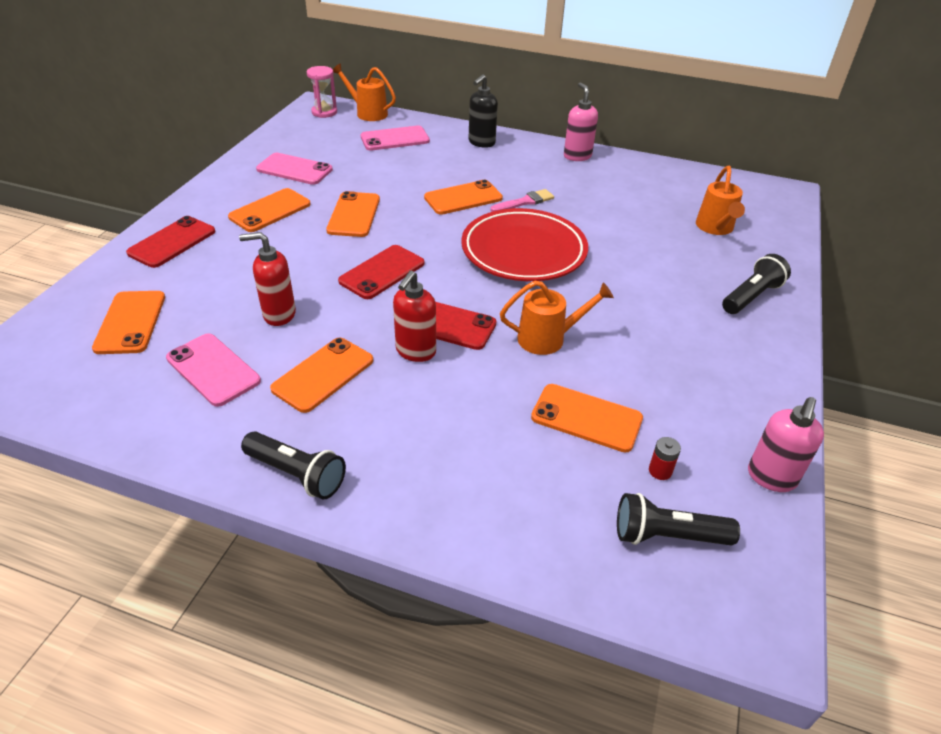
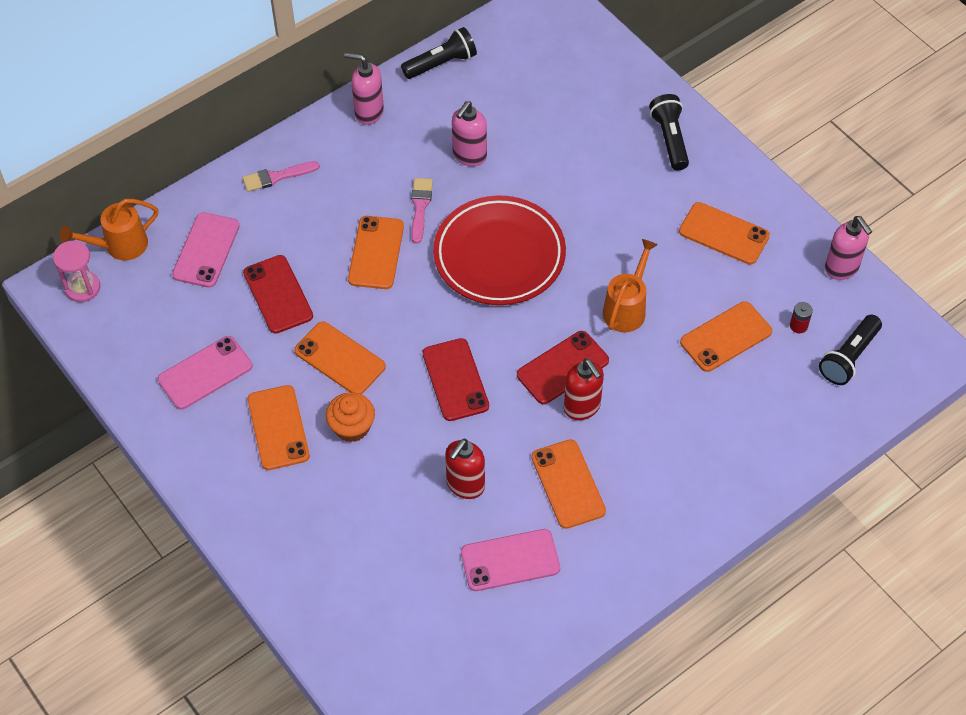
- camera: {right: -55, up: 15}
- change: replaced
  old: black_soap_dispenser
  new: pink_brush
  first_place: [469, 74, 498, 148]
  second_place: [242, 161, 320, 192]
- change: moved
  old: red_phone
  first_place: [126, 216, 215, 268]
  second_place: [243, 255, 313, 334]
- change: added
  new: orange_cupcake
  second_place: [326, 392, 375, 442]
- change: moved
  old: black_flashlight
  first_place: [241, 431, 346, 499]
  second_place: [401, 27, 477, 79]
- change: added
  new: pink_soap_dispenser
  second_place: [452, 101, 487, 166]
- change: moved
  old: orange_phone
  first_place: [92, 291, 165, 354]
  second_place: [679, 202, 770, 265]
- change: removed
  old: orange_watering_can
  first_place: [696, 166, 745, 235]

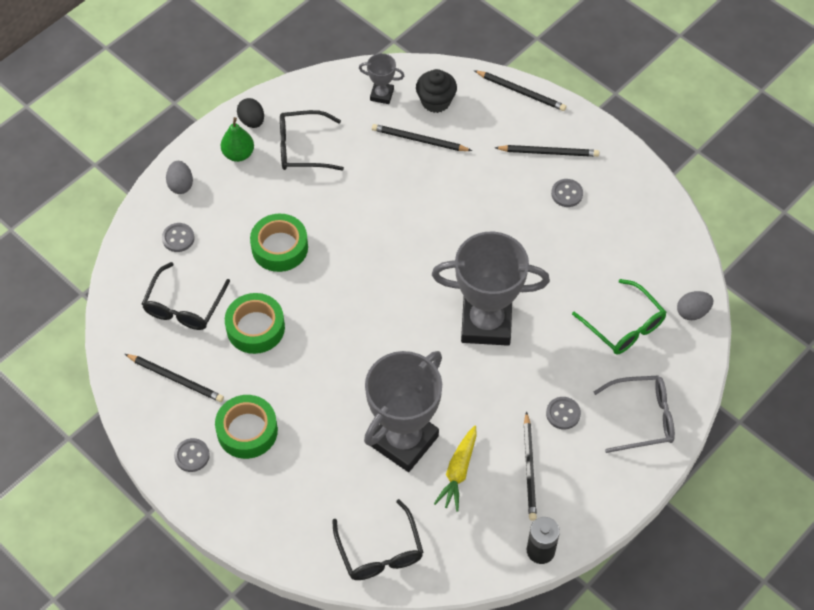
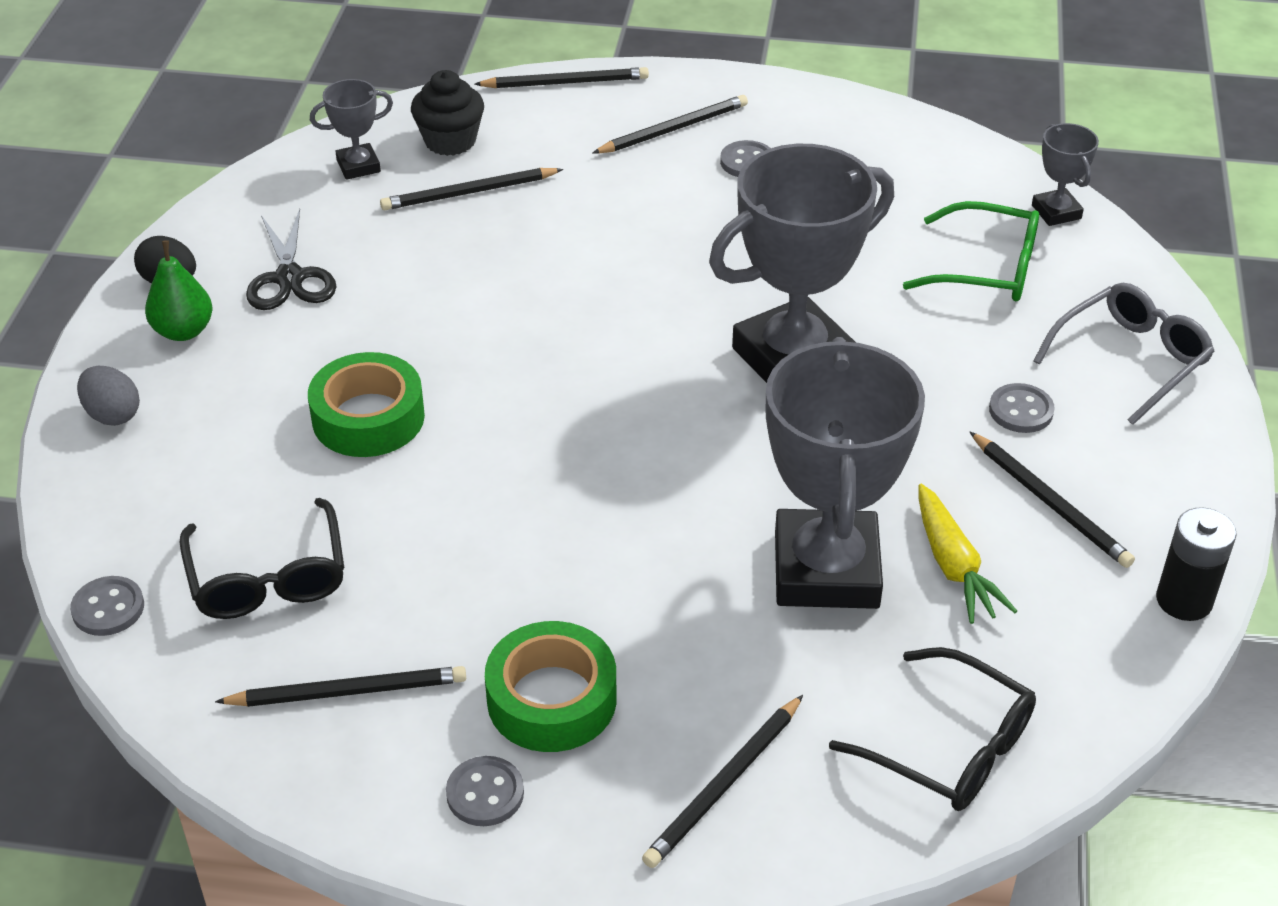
- camera: {right: -35, up: -15}
- change: moved
  old: grey_button
  first_place: [162, 223, 195, 252]
  second_place: [70, 576, 144, 636]
- change: replaced
  old: black_glasses
  new: black_scissors
  first_place: [280, 110, 344, 171]
  second_place: [246, 209, 336, 310]
- change: added
  new: black_pencil
  second_place: [642, 695, 803, 868]
- change: replaced
  old: grey_egg
  new: grey_trophy
  first_place: [677, 291, 713, 320]
  second_place: [1032, 123, 1099, 226]
- change: removed
  old: green_tape
  first_place: [225, 293, 285, 354]

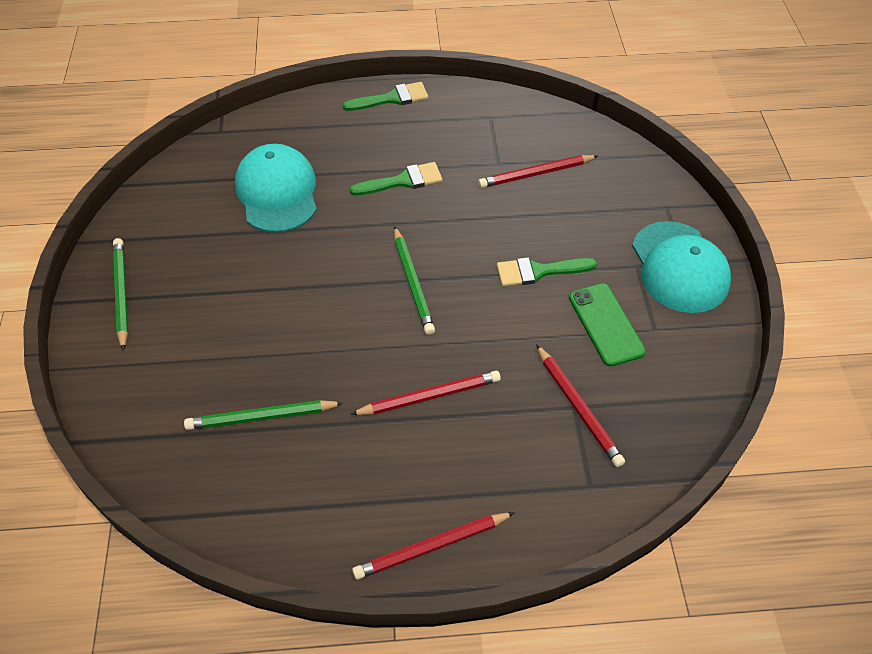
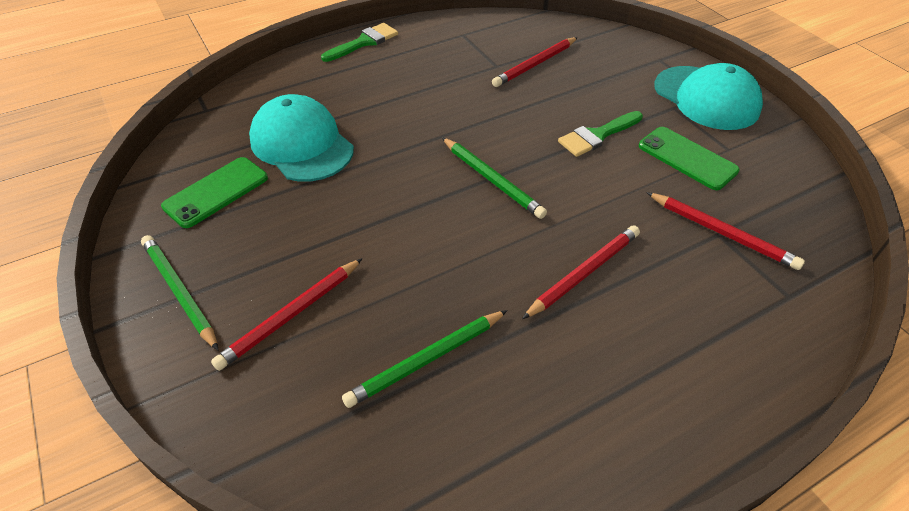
- camera: {right: -25, up: -5}
- change: added
  new: green_phone
  second_place: [161, 157, 268, 228]
- change: moved
  old: red_pencil
  first_place: [352, 512, 515, 580]
  second_place: [211, 258, 363, 371]
- change: removed
  old: green_brush
  first_place: [350, 162, 442, 195]

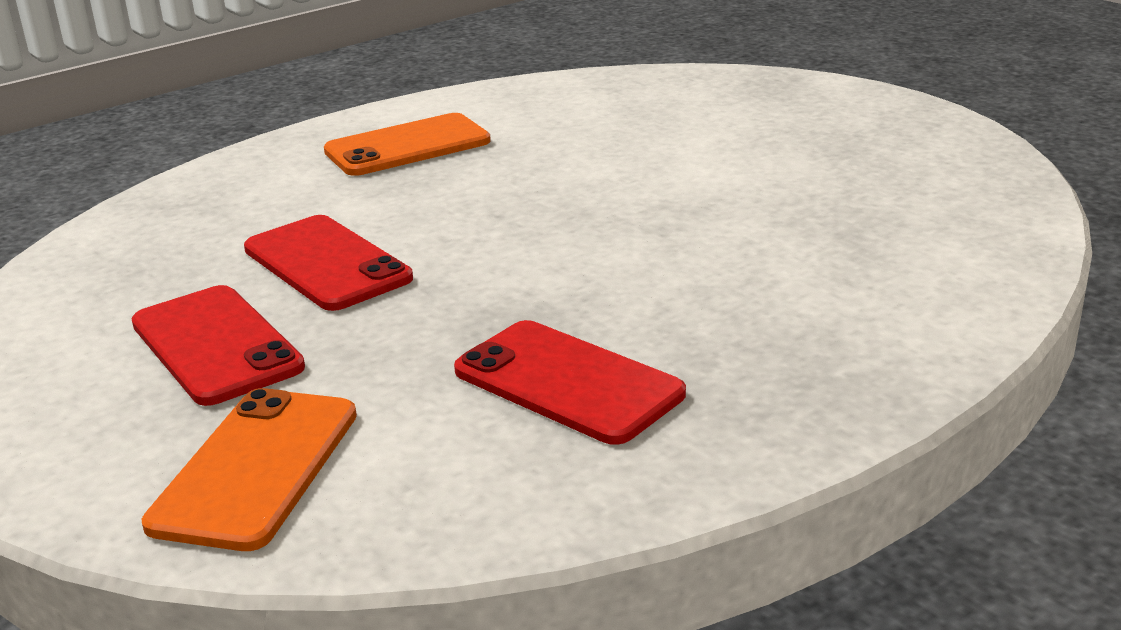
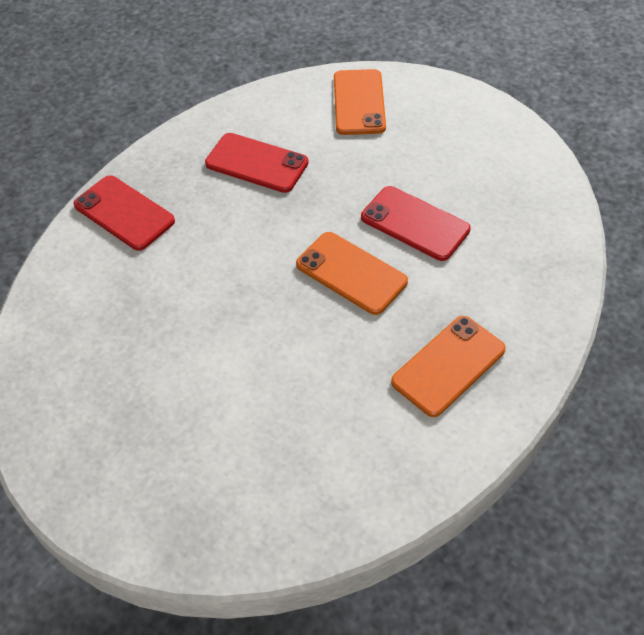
- camera: {right: 165, up: 25}
- change: moved
  old: red_phone
  first_place: [132, 285, 305, 406]
  second_place: [74, 175, 175, 251]
- change: added
  new: orange_phone
  second_place: [296, 232, 408, 315]

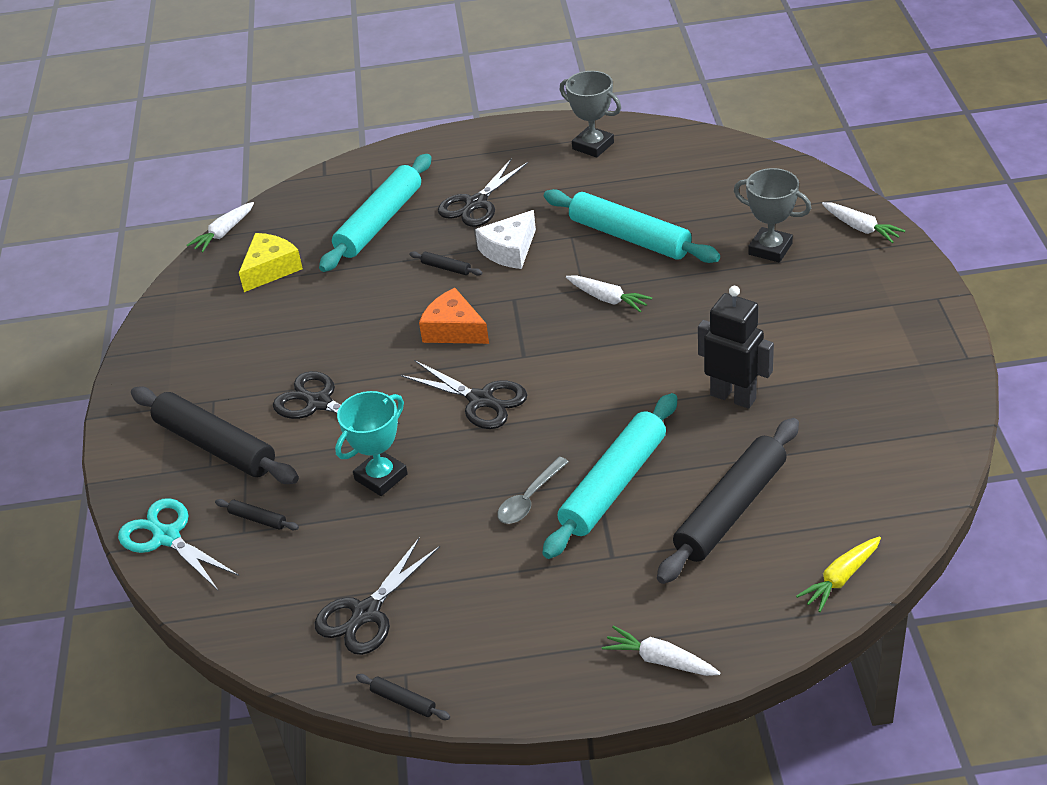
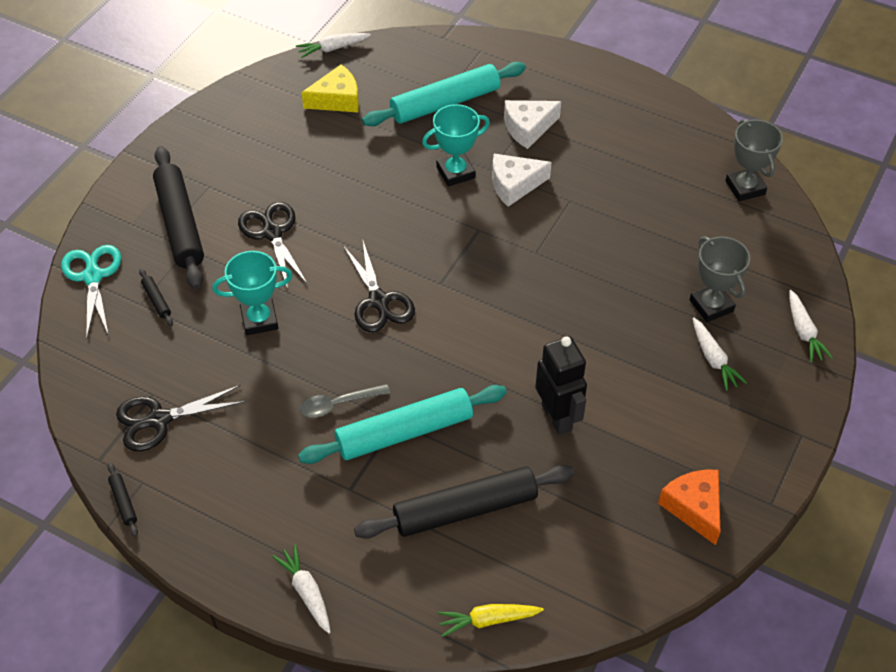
- camera: {right: 30, up: 10}
- change: replaced
  old: black_rolling_pin
  new: turquoise_trophy
  first_place: [409, 252, 483, 275]
  second_place: [422, 104, 490, 187]
- change: replaced
  old: black_scissors
  new: white_cheese
  first_place: [438, 158, 528, 227]
  second_place: [504, 100, 561, 149]
- change: moved
  old: orange_cheese
  first_place: [419, 288, 489, 344]
  second_place: [658, 470, 720, 545]
- change: moved
  old: white_carrot
  first_place: [566, 275, 652, 312]
  second_place: [693, 318, 747, 391]
- change: moved
  old: grey_trophy
  first_place: [560, 71, 621, 158]
  second_place: [725, 119, 783, 201]
- change: removed
  old: turquoise_rolling_pin
  first_place: [544, 189, 720, 263]

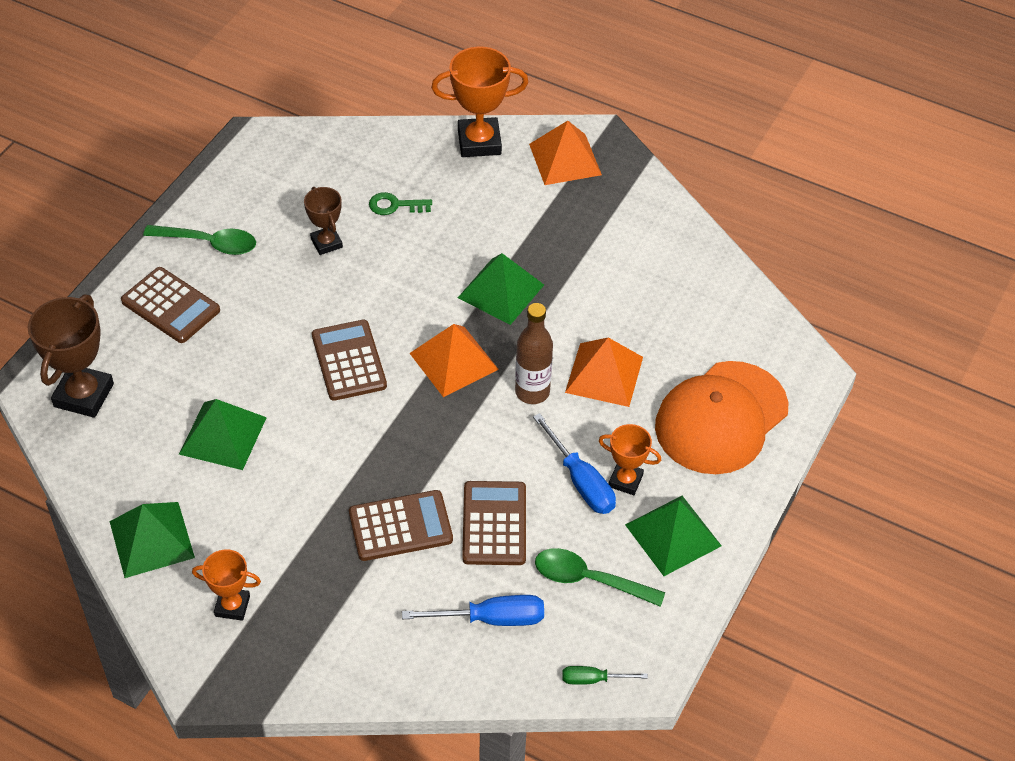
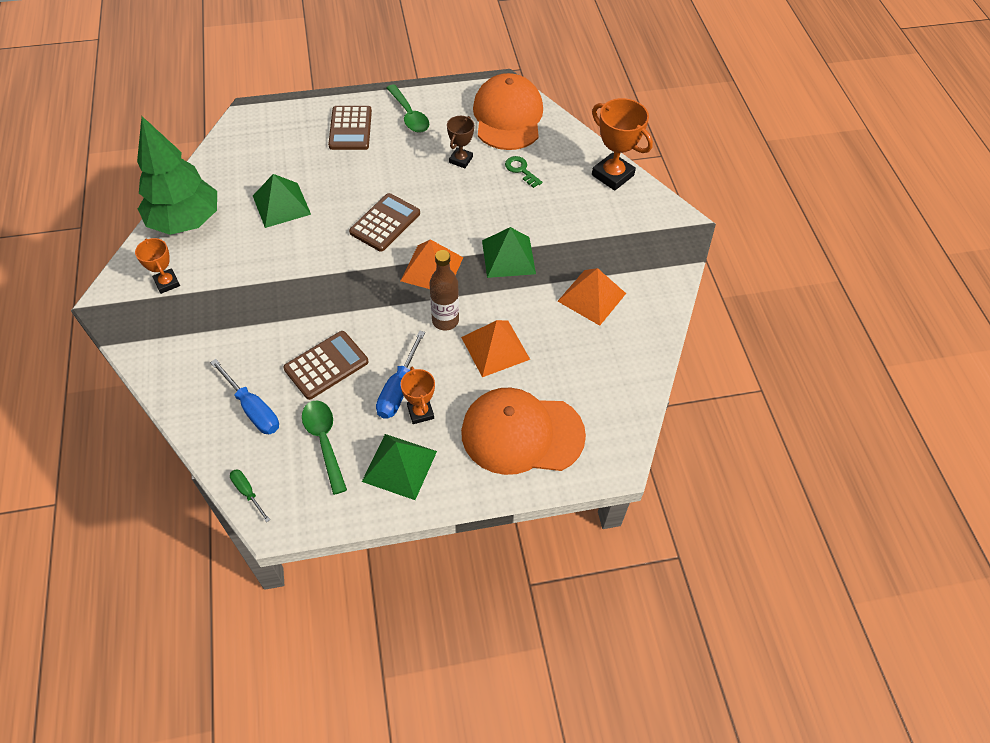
- camera: {right: 50, up: 5}
- change: replaced
  old: green_pyramid
  new: green_tree
  first_place: [109, 502, 195, 578]
  second_place: [137, 116, 217, 235]
- change: added
  new: orange_cap
  second_place: [473, 73, 543, 150]
- change: moved
  old: orange_pyramid
  first_place: [529, 121, 602, 185]
  second_place: [558, 268, 626, 326]
- change: removed
  old: brown_trophy
  first_place: [28, 294, 114, 418]
- change: removed
  old: brown_calculator
  first_place: [349, 490, 453, 561]

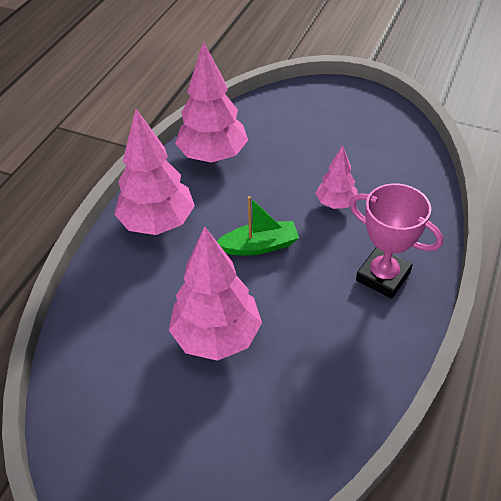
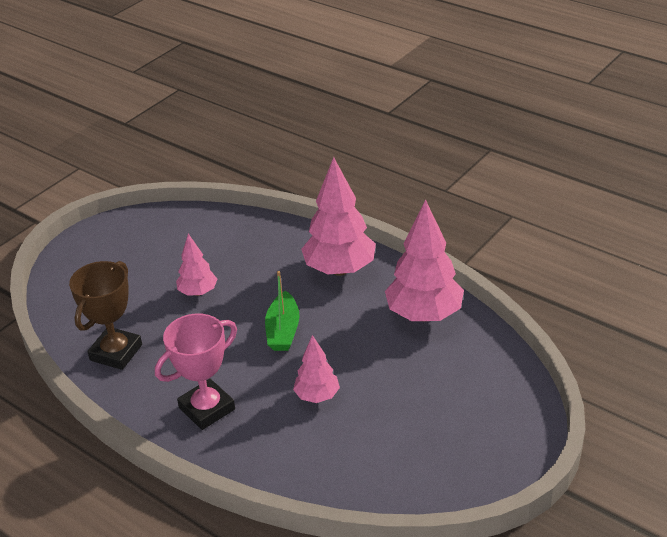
- camera: {right: 105, up: -10}
- change: added
  new: brown_trophy
  second_place: [69, 261, 142, 370]
- change: resized
  old: pink_tree
  first_place: [169, 227, 262, 361]
  second_place: [176, 234, 217, 296]
  factor: 0.55

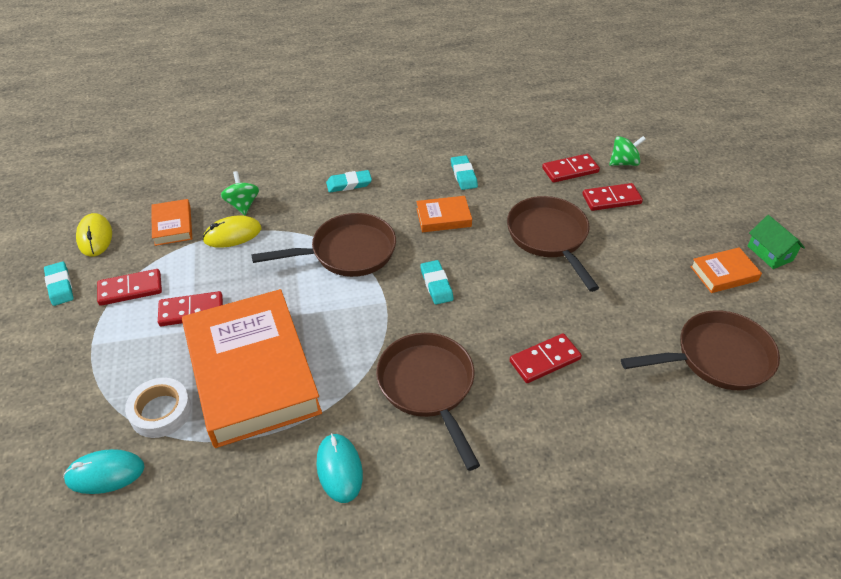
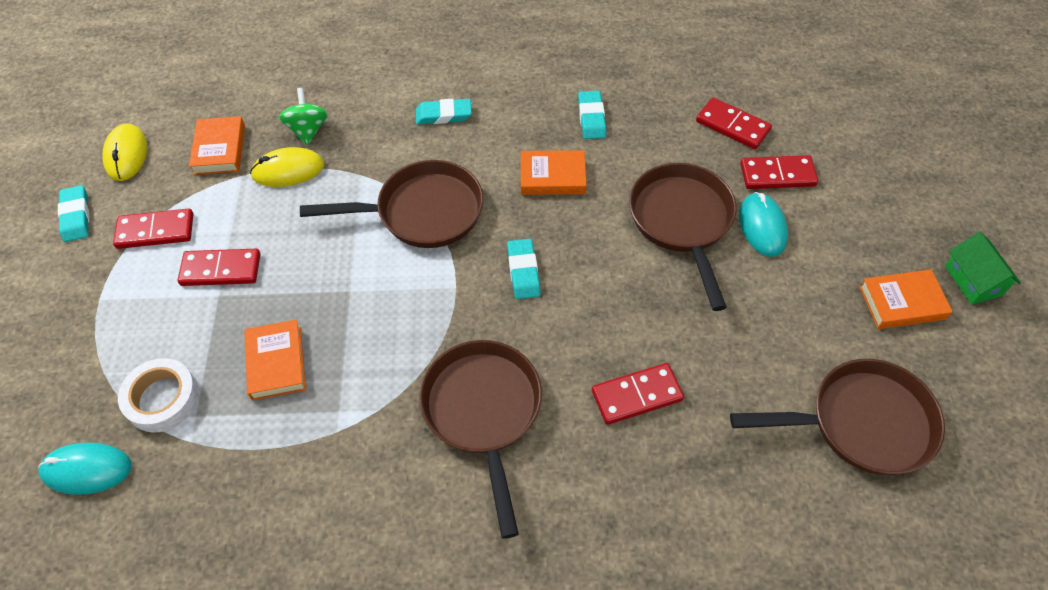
- camera: {right: 10, up: 10}
- change: resized
  old: orange_book
  first_place: [182, 289, 322, 448]
  second_place: [244, 319, 306, 401]
  factor: 0.42
- change: turned
  old: red_domino
  first_place: [542, 154, 600, 183]
  second_place: [696, 97, 772, 149]
  degrees: 45
- change: moved
  old: turquoise_mouse
  first_place: [316, 433, 363, 503]
  second_place: [739, 192, 788, 257]
- change: removed
  old: green_spinning_top
  first_place: [609, 136, 646, 166]

